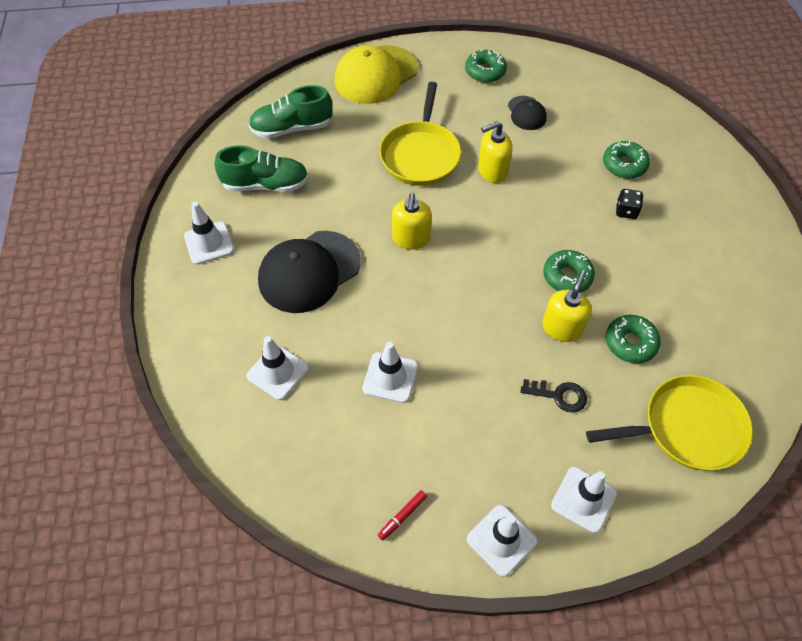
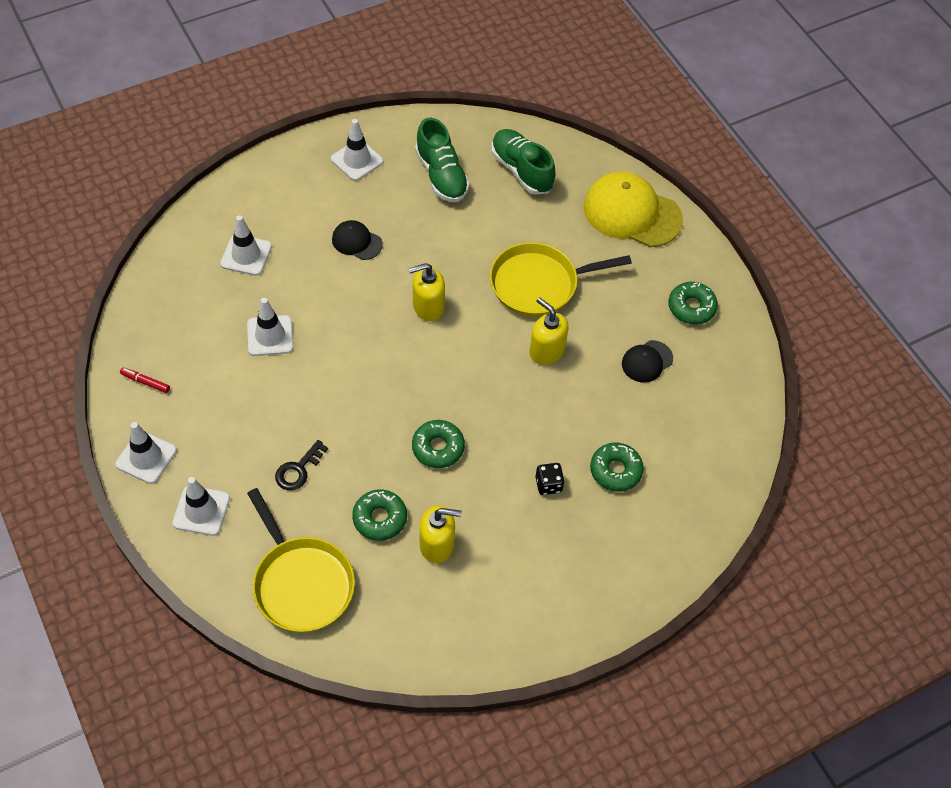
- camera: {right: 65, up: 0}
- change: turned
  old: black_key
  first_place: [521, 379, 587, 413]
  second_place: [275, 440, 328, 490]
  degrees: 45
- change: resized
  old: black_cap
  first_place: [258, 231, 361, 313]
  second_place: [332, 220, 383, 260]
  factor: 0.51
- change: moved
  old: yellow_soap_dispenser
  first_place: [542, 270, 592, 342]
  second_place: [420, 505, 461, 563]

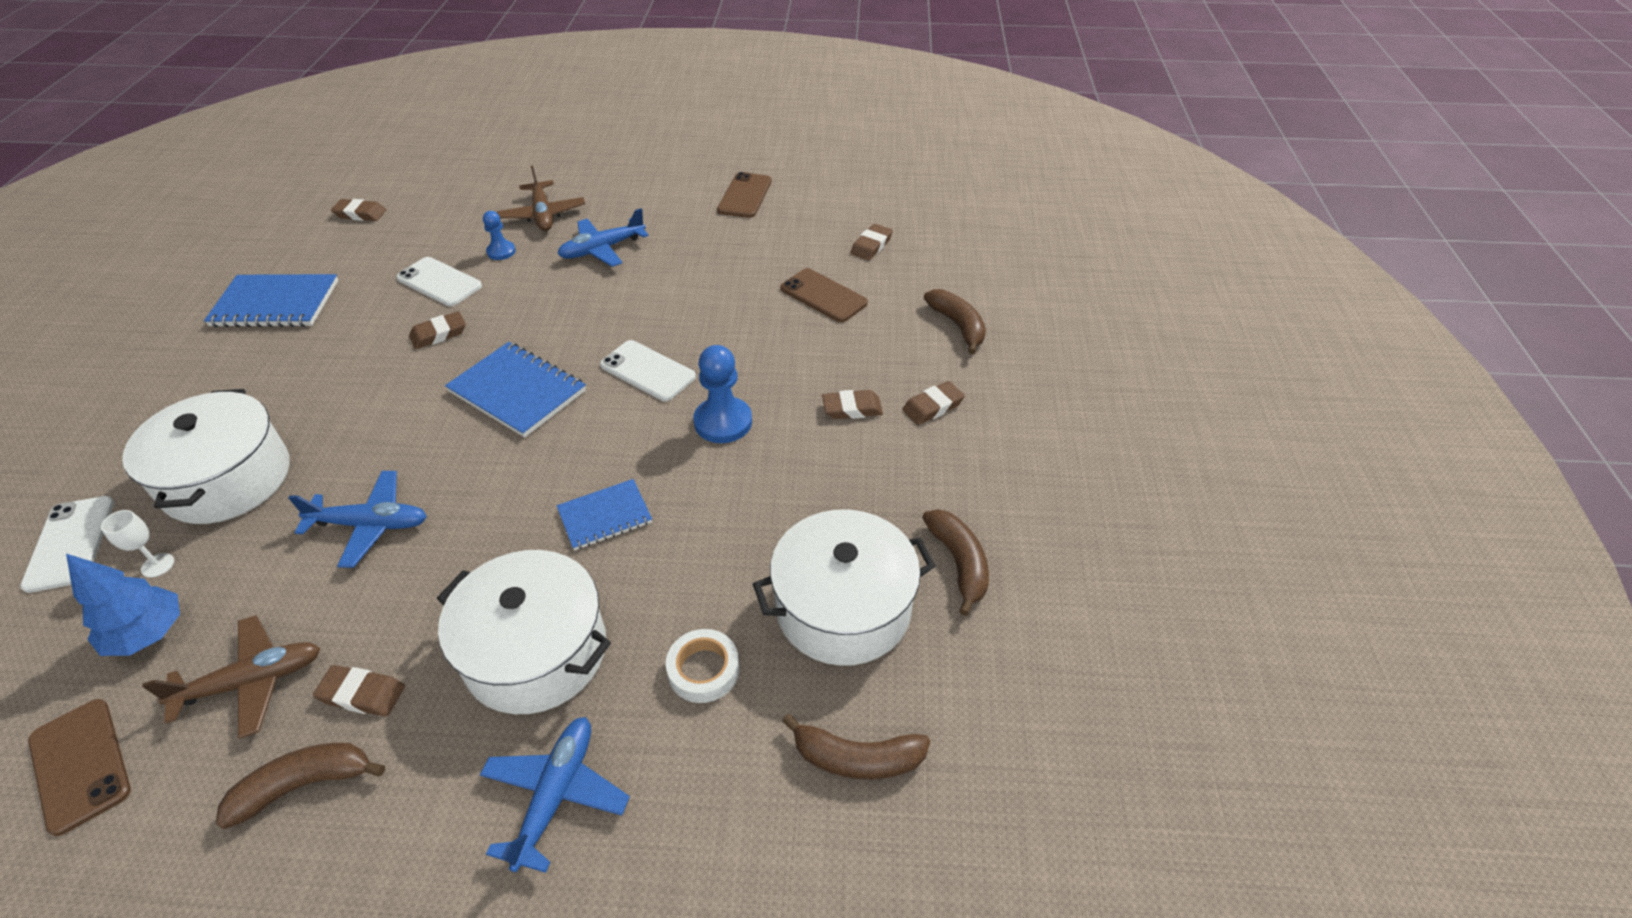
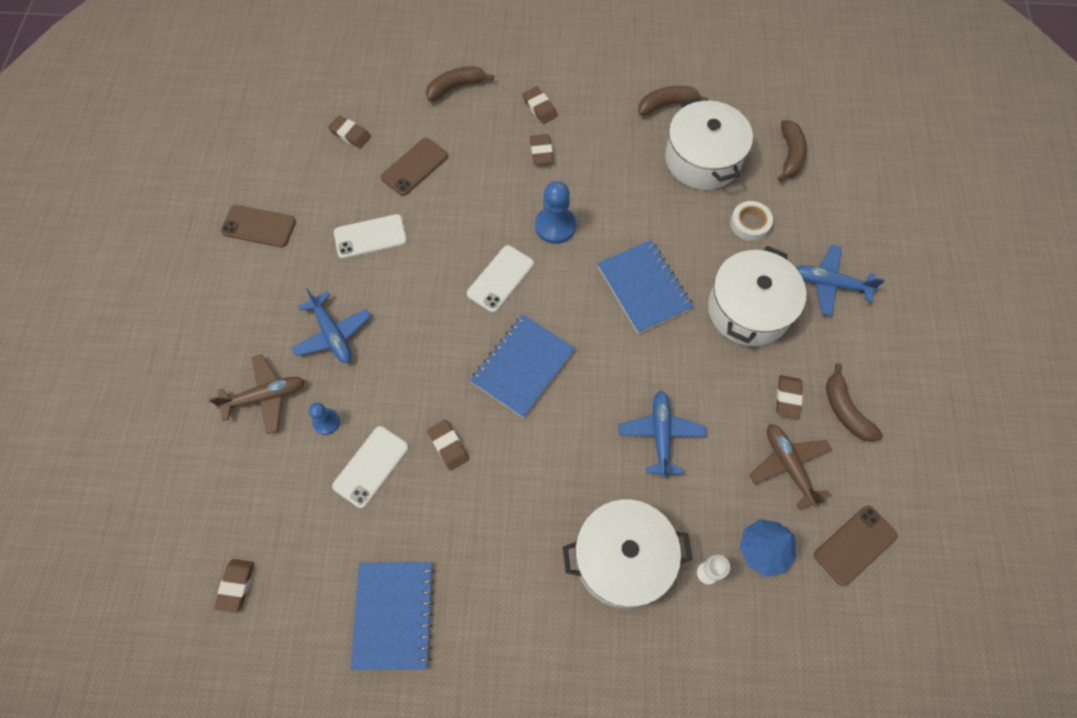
- camera: {right: -90, up: 20}
- change: moved
  old: white_phone
  first_place: [20, 496, 114, 593]
  second_place: [334, 214, 407, 259]
- change: resized
  old: blue_notebook
  first_place: [557, 479, 652, 551]
  second_place: [597, 240, 694, 334]
  factor: 1.59

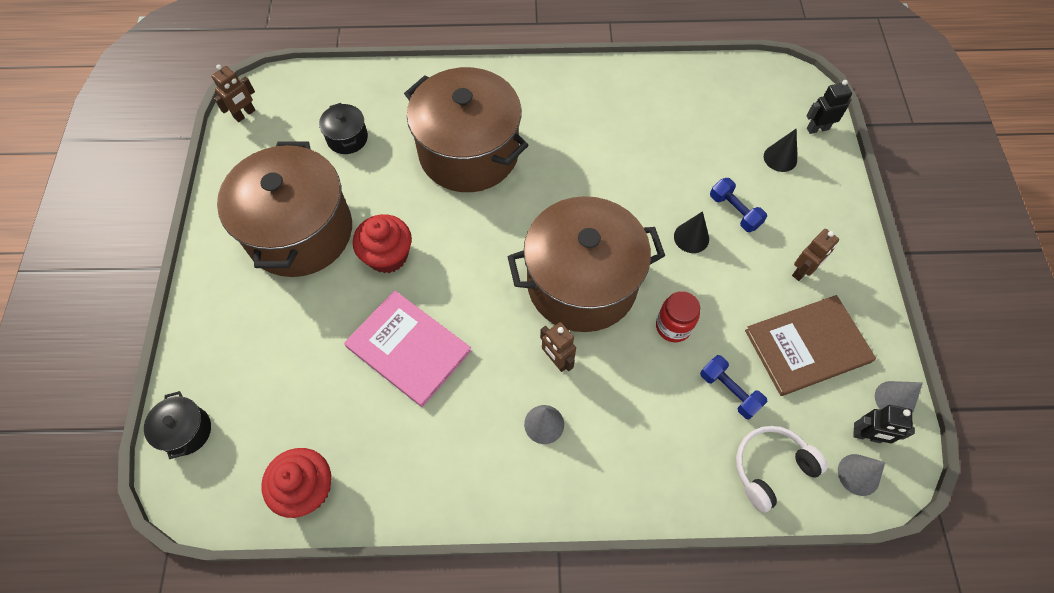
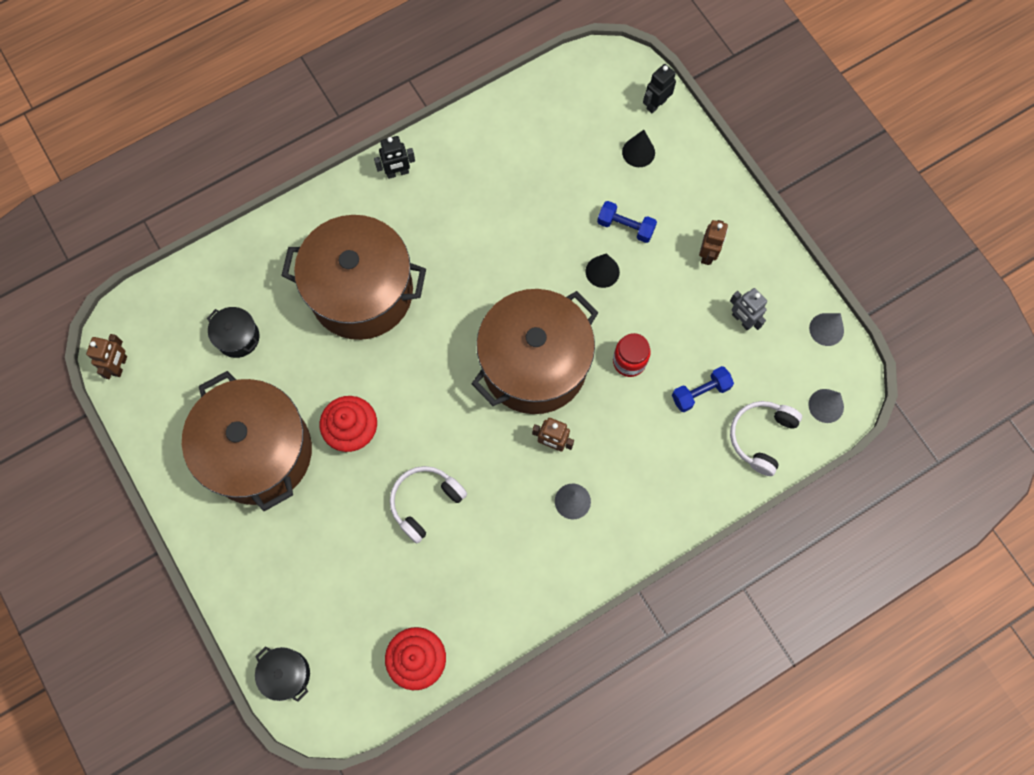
- camera: {right: -30, up: 10}
- change: moved
  old: black_robot
  first_place: [853, 405, 915, 443]
  second_place: [374, 136, 415, 179]
- change: replaced
  old: pink_book
  new: white_headphones
  first_place: [344, 290, 472, 407]
  second_place: [390, 466, 467, 543]
- change: turned
  old: blue_dumbbell
  first_place: [700, 355, 768, 420]
  second_place: [672, 366, 734, 412]
  degrees: -45
- change: replaced
  old: brown_book
  new: grey_robot
  first_place: [745, 295, 876, 396]
  second_place: [730, 288, 767, 331]

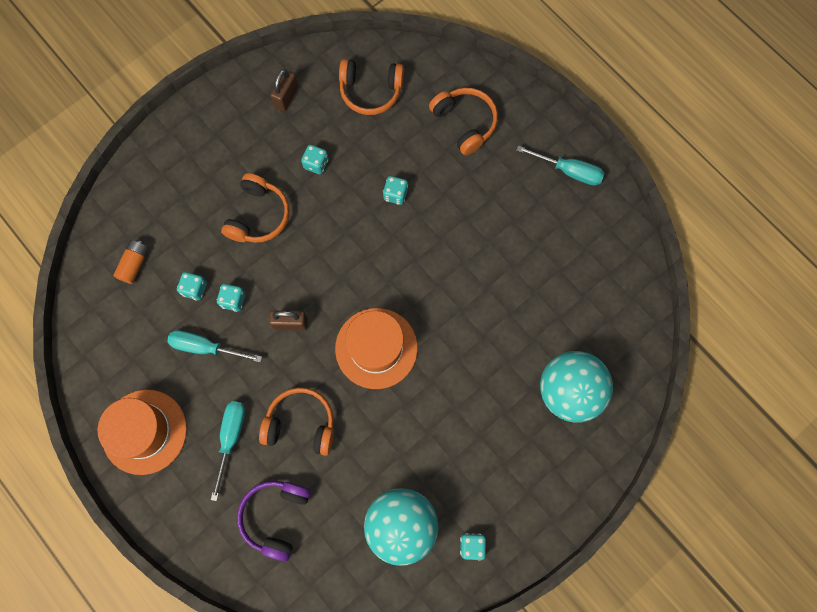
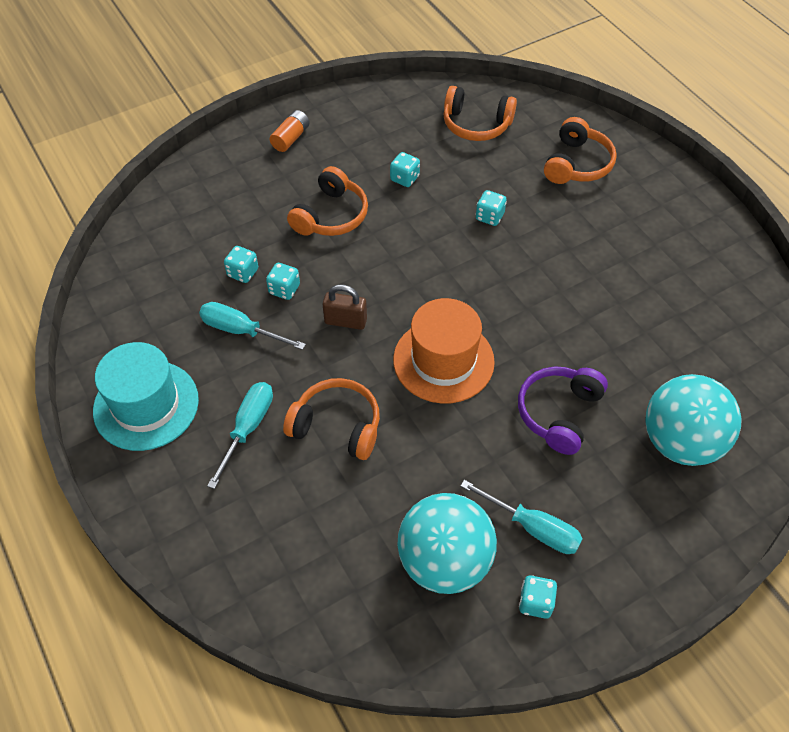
- camera: {right: 10, up: -20}
- change: recoloured
  old: orange_hat
  new: turquoise_hat
  first_place: [98, 390, 187, 475]
  second_place: [93, 342, 199, 451]
- change: moved
  old: orange_battery
  first_place: [113, 240, 149, 284]
  second_place: [270, 110, 310, 152]
- change: moved
  old: turquoise_screwdriver
  first_place: [516, 145, 605, 185]
  second_place: [461, 480, 583, 554]
- change: moved
  old: purple_headphones
  first_place: [237, 481, 311, 561]
  second_place: [518, 367, 608, 455]
- change: turned
  old: orange_headphones
  first_place: [429, 88, 498, 155]
  second_place: [544, 117, 617, 184]
  degrees: 45
- change: removed
  old: brown_padlock
  first_place: [270, 69, 298, 112]

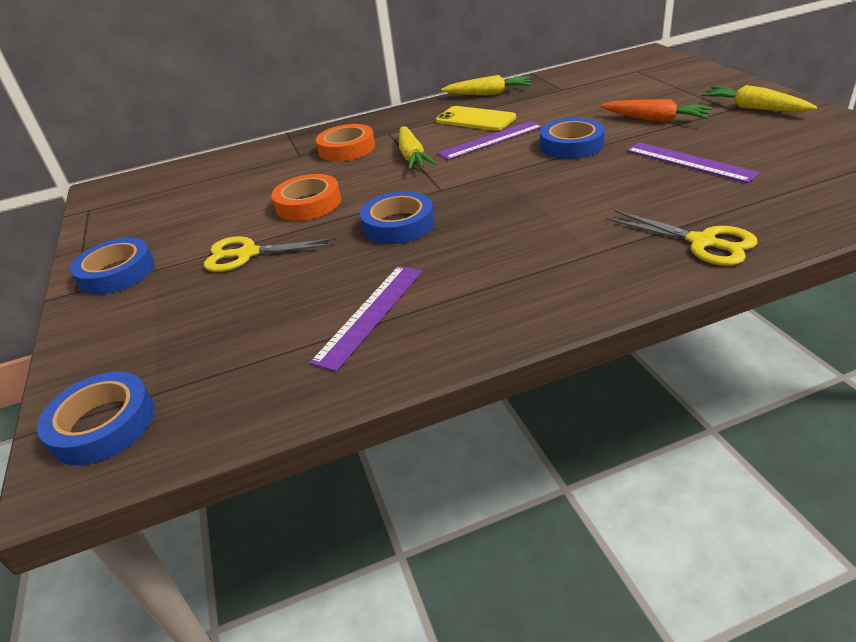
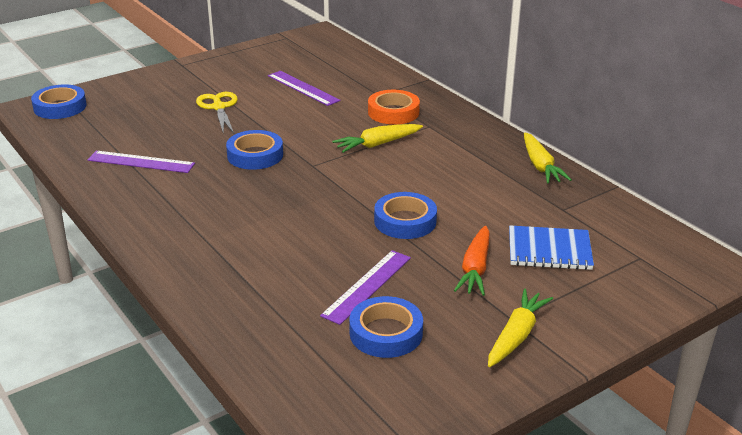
- camera: {right: 70, up: -5}
- change: moved
  old: purple_ruler
  first_place: [438, 121, 543, 160]
  second_place: [268, 71, 341, 106]
- change: moved
  old: blue_tape
  first_place: [70, 238, 155, 295]
  second_place: [349, 296, 423, 358]
- change: added
  new: blue_notebook
  second_place: [509, 225, 594, 270]
- change: removed
  old: orange_tape
  first_place: [271, 174, 341, 221]
- change: removed
  old: yellow_phone
  first_place: [436, 106, 516, 131]
- change: removed
  old: yellow_scissors
  first_place: [607, 210, 757, 266]

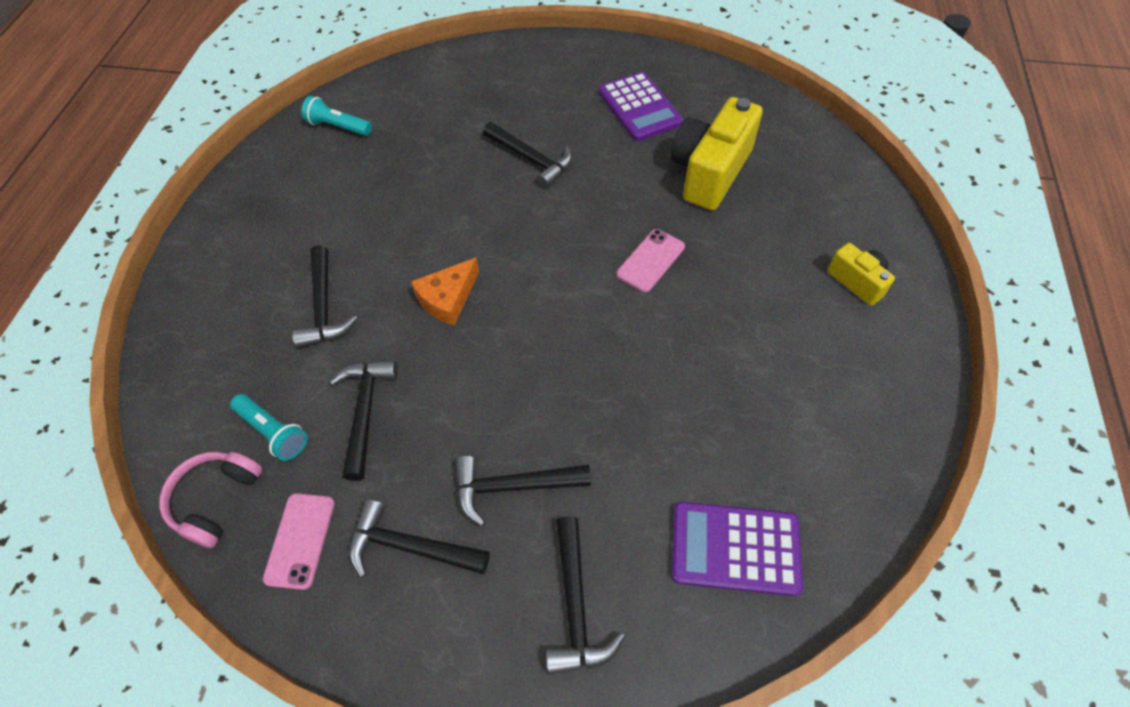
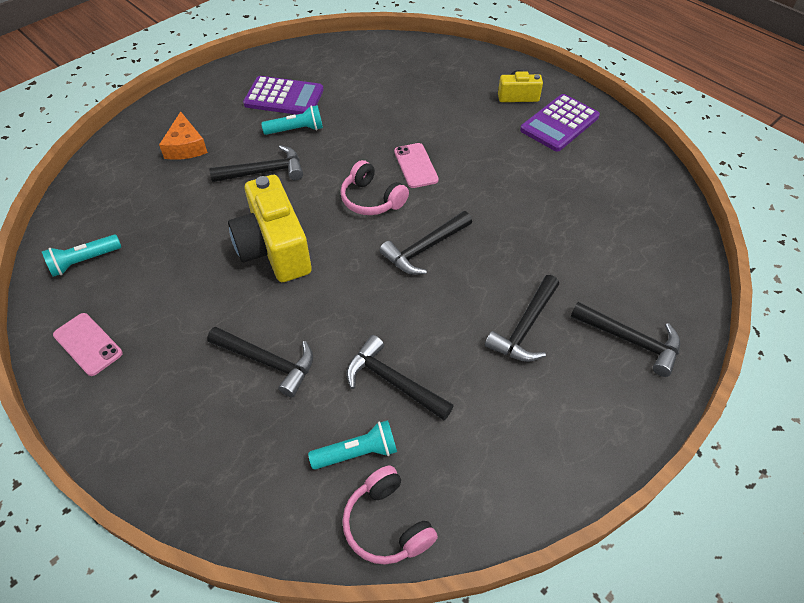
- camera: {right: -55, up: -5}
- change: moved
  old: pink_phone
  first_place: [263, 493, 335, 590]
  second_place: [53, 313, 123, 376]
- change: moved
  old: orange_cheese
  first_place: [411, 258, 479, 326]
  second_place: [159, 111, 208, 160]
- change: moved
  old: yellow_camera
  first_place: [671, 97, 763, 210]
  second_place: [228, 175, 312, 282]
- change: added
  new: turquoise_flashlight
  second_place: [261, 105, 323, 135]
- change: added
  new: pink_headphones
  second_place: [340, 160, 409, 215]
- change: moved
  old: black_hammer
  first_place: [349, 499, 490, 578]
  second_place: [379, 211, 472, 275]
- change: moved
  old: purple_calculator
  first_place: [672, 502, 803, 596]
  second_place: [520, 94, 600, 152]

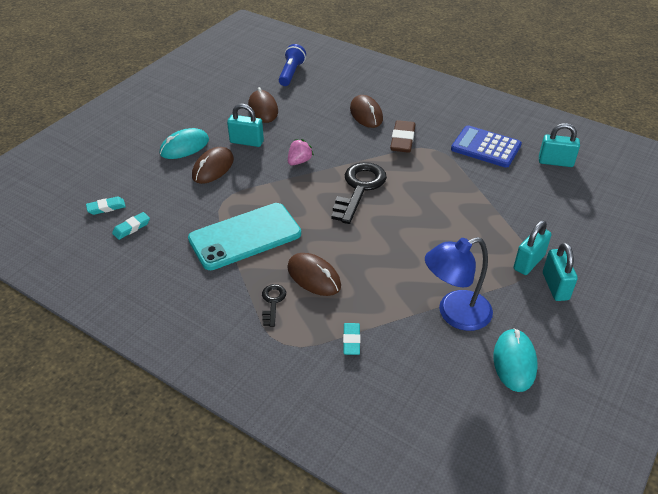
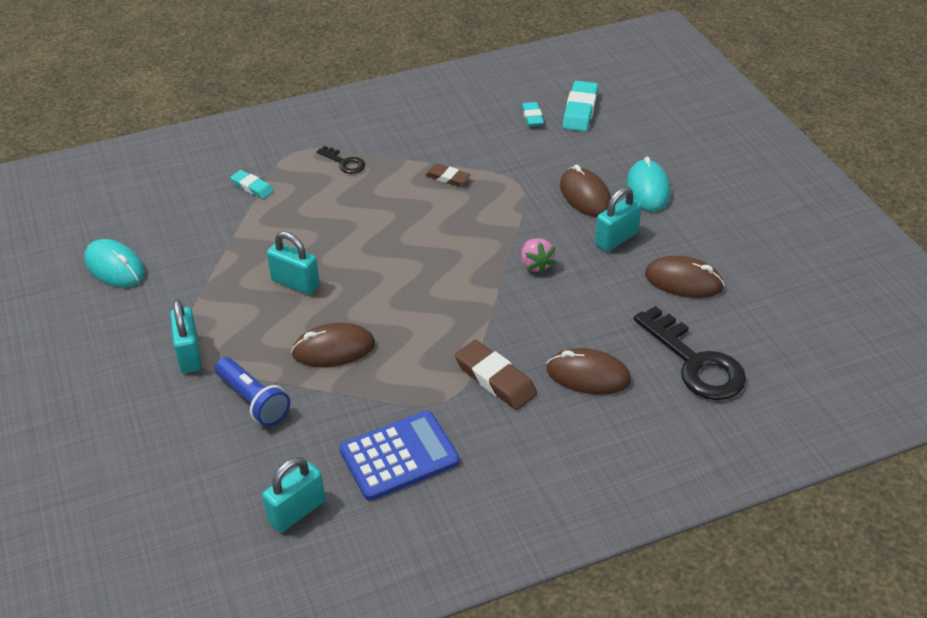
- camera: {right: 125, up: 0}
- change: moved
  old: blue_flashlight
  first_place: [279, 44, 306, 86]
  second_place: [215, 357, 290, 426]
- change: moved
  old: turquoise_padlock
  first_place: [543, 243, 578, 301]
  second_place: [267, 231, 320, 295]
- change: moved
  old: brown_mouse
  first_place: [287, 253, 341, 296]
  second_place: [291, 323, 375, 367]
- change: replaced
  old: turquoise_phone
  new: brown_eraser
  first_place: [188, 203, 301, 270]
  second_place: [425, 164, 470, 186]
- change: resized
  old: turquoise_eraser
  first_place: [86, 197, 126, 215]
  second_place: [562, 81, 598, 132]
  factor: 1.66
- change: moved
  old: black_key
  first_place: [331, 162, 387, 224]
  second_place: [633, 306, 746, 400]
- change: removed
  old: blue_lamp
  first_place: [425, 237, 493, 331]

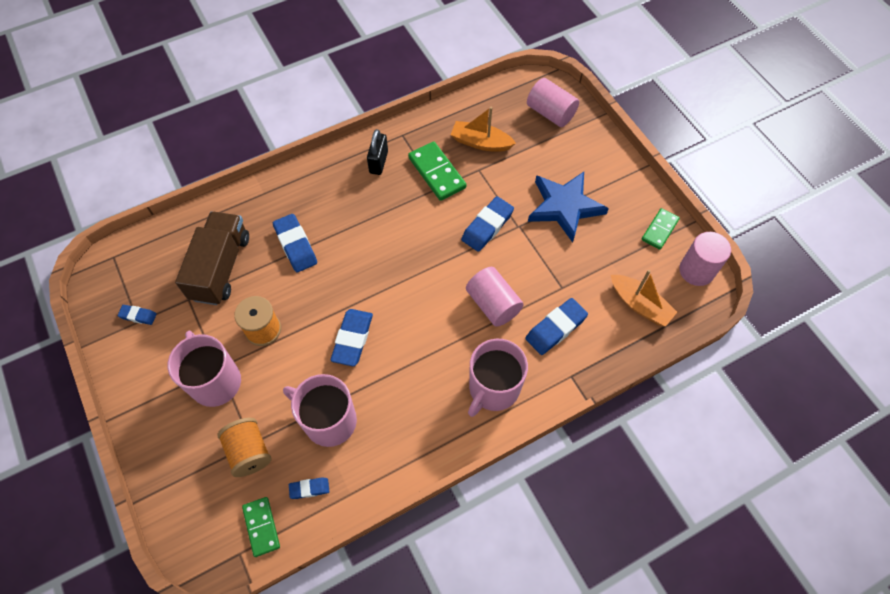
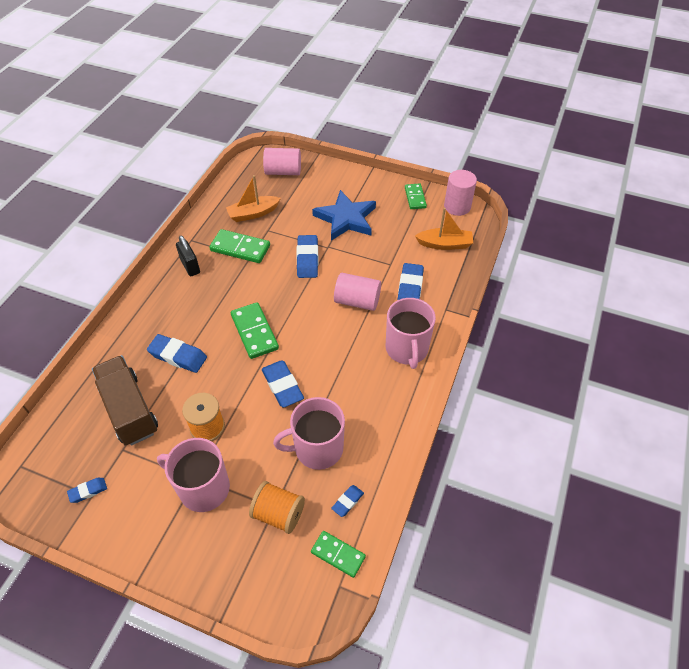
- camera: {right: -40, up: -10}
- change: added
  new: green_domino
  second_place: [231, 302, 279, 359]

